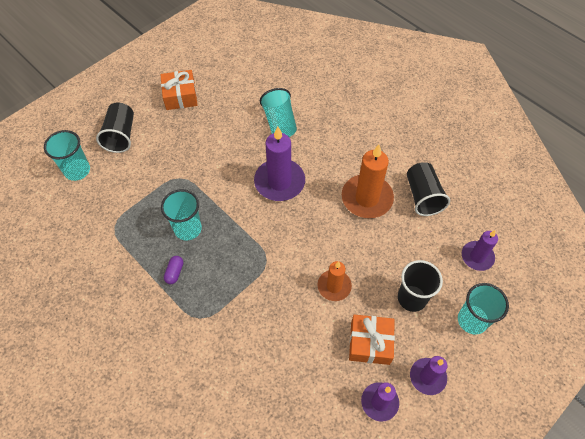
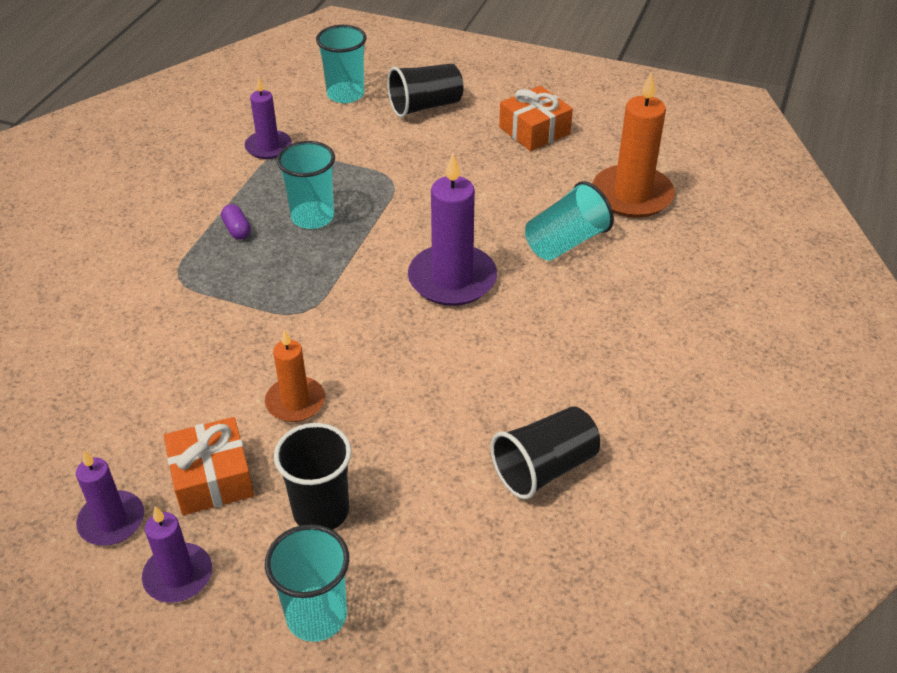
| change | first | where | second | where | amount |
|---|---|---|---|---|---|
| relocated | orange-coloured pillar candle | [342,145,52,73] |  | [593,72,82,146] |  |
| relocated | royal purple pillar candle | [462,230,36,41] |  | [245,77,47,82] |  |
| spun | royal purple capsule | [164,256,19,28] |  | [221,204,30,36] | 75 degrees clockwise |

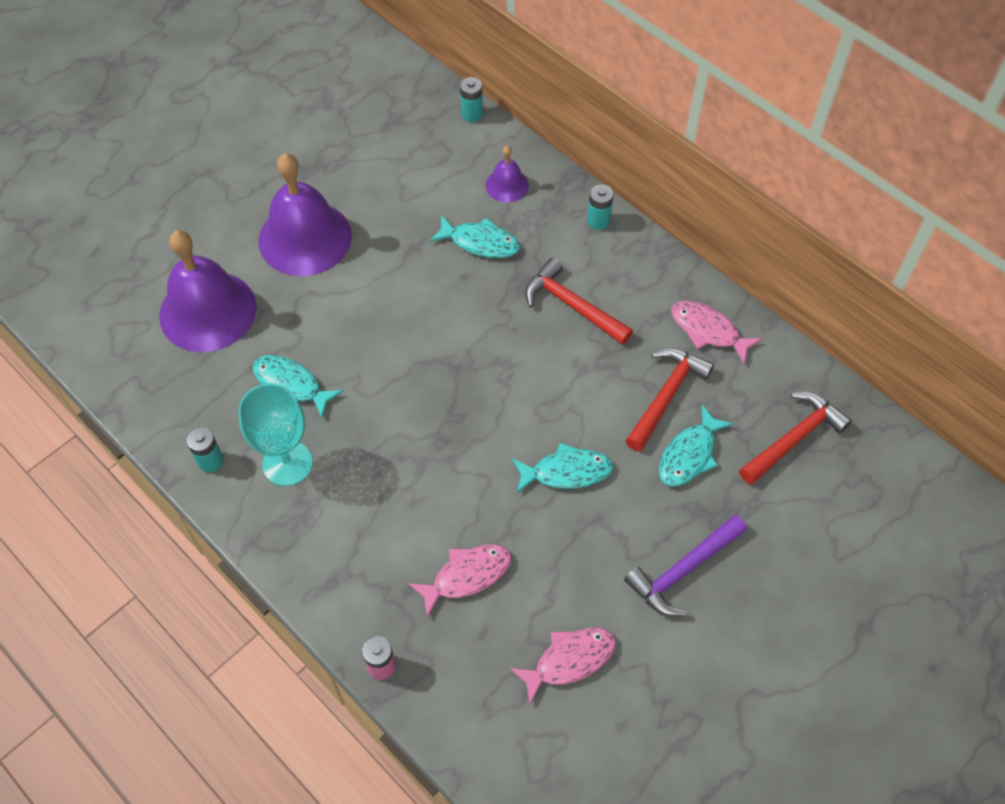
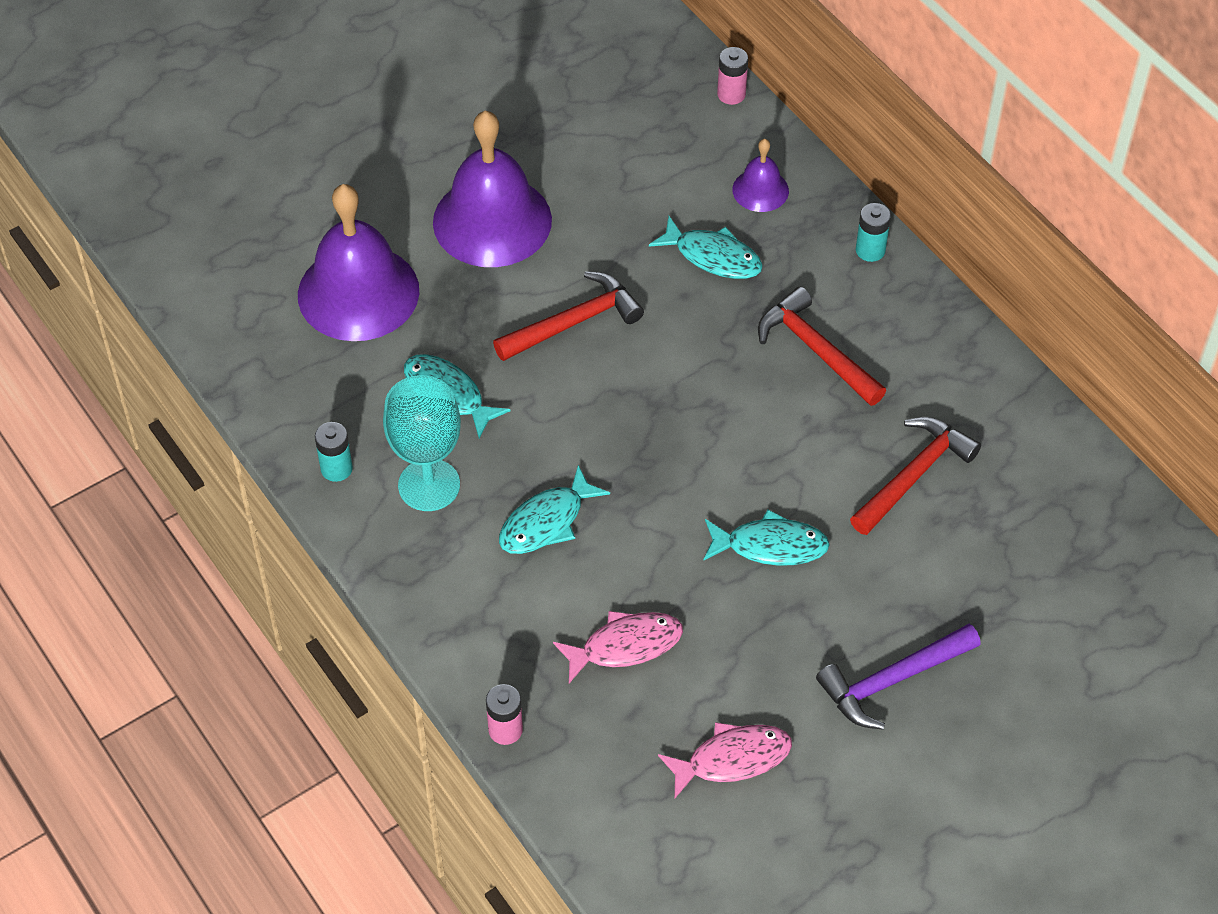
| change | first | where | second | where | amount |
|---|---|---|---|---|---|
| missing | rose-pink fish | [671,301,91,63] |  |  |  |
| relocated | turquoise fish | [659,405,75,81] |  | [499,465,111,89] |  |
| relocated | crimson claw hammer | [739,392,113,93] |  | [493,271,151,90] |  |
| colour | turquoise AA battery | [460,77,23,45] | rose-pink AA battery | [717,47,31,58] |  |

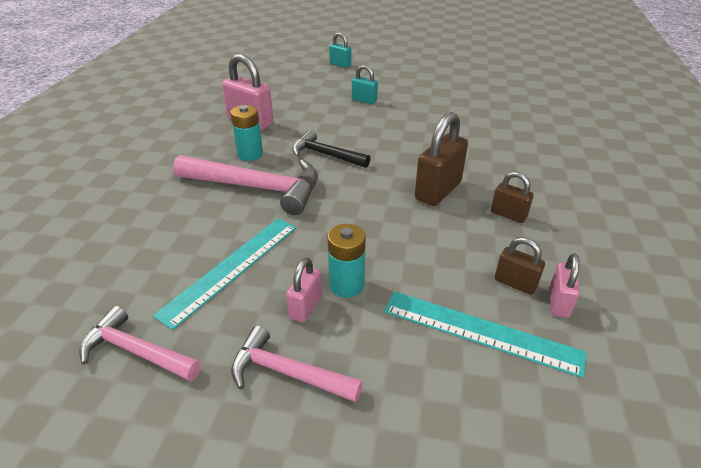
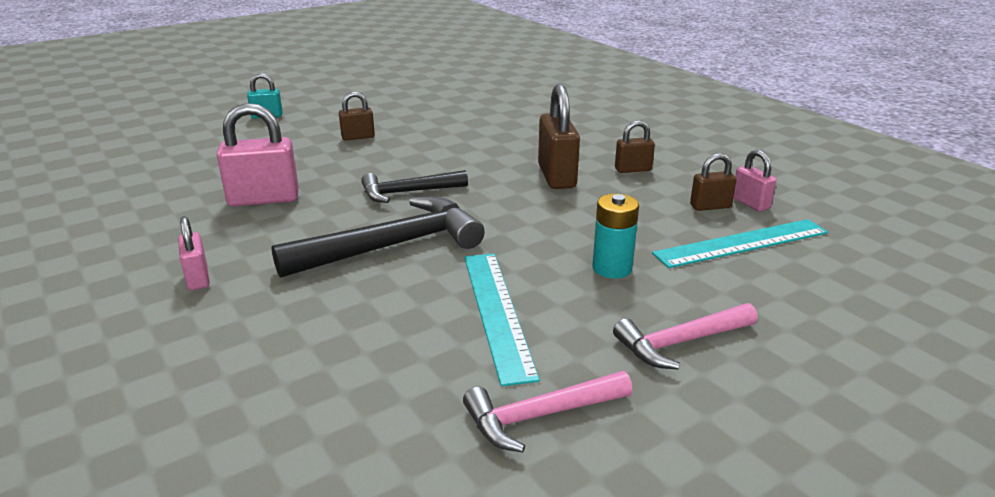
| change | first | where | second | where | amount |
|---|---|---|---|---|---|
| missing | turquoise AA battery | [230,105,33,56] |  |  |  |
| relocated | rose-pink lock | [286,258,36,64] |  | [178,216,32,74] |  |
| colour | rose-pink claw hammer | [173,155,145,60] | black claw hammer | [271,196,214,82] |  |
| colour | turquoise lock | [352,65,26,39] | russet lock | [339,92,36,48] |  |

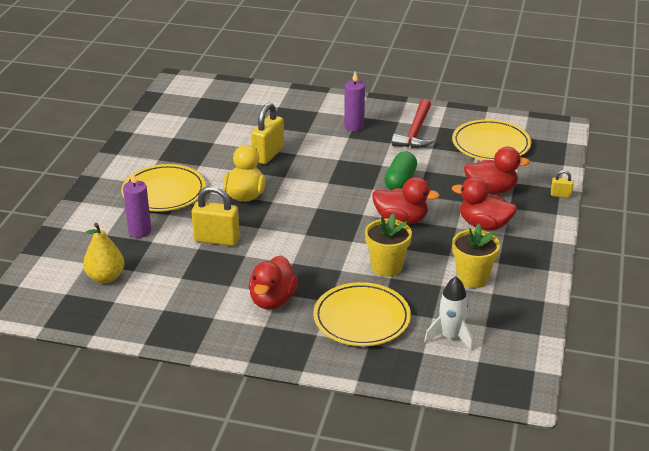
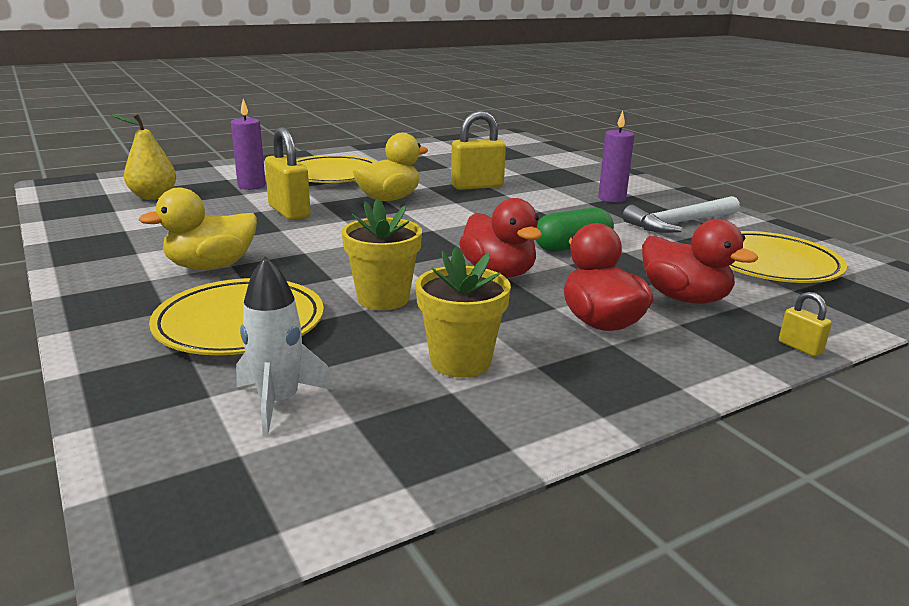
| change | first | where | second | where | amount |
|---|---|---|---|---|---|
| colour | crimson toy duck | [249,255,49,54] | yellow toy duck | [138,187,119,83] |  |
| colour | crimson claw hammer | [392,99,42,49] | snow-white claw hammer | [622,196,118,37] |  |

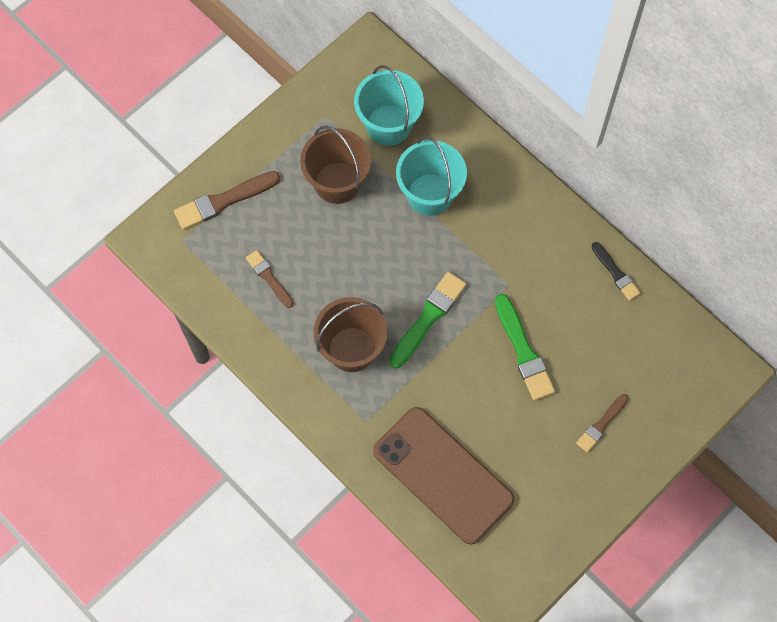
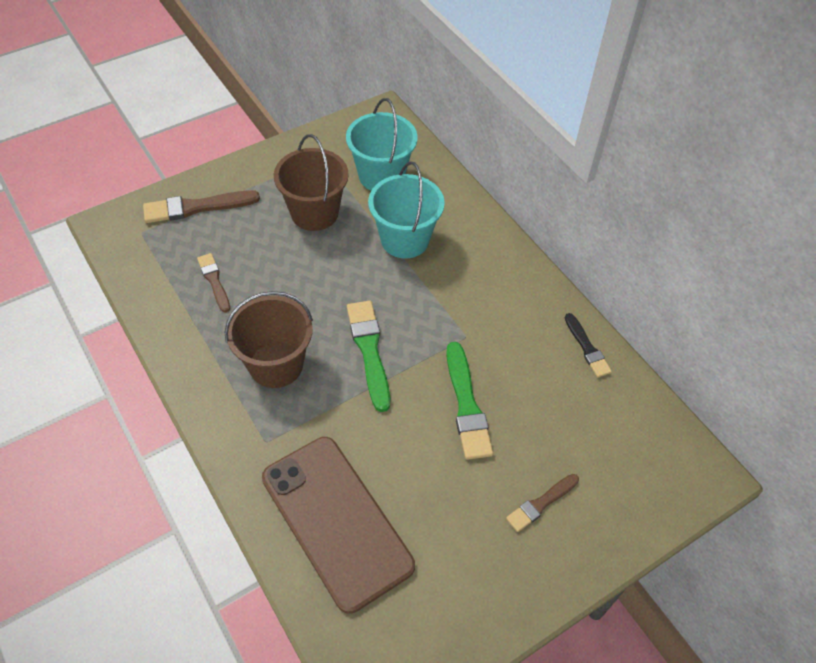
| change | first | where | second | where | amount |
|---|---|---|---|---|---|
| spun | leaf-green paint brush | [389,272,78,97] |  | [347,300,43,112] | 60 degrees counterclockwise |

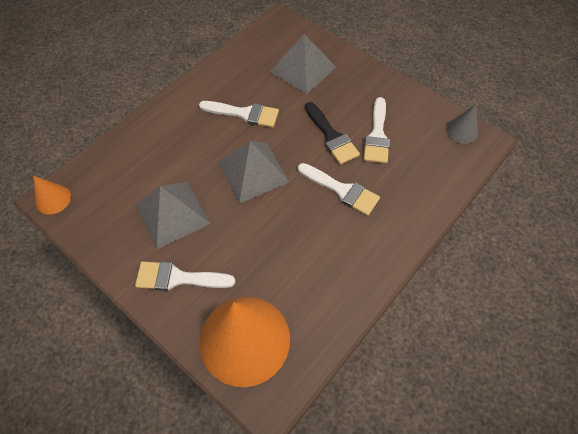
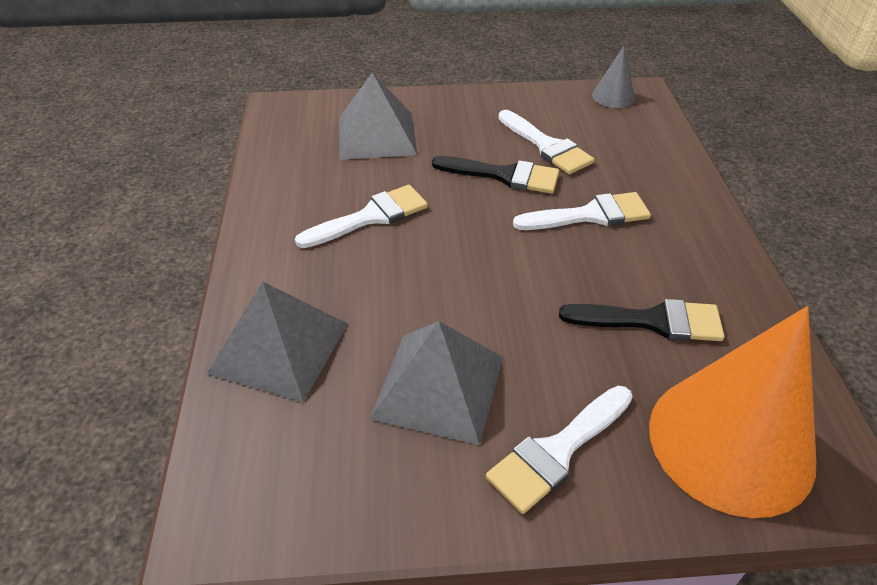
| change | first | where | second | where | amount |
|---|---|---|---|---|---|
| missing | orange-coloured cone | [33,175,38,40] |  |  |  |
| appeared |  |  | black paint brush | [559,299,166,42] |  |
| relocated | gray pyramid | [218,141,72,62] |  | [207,281,141,121] |  |

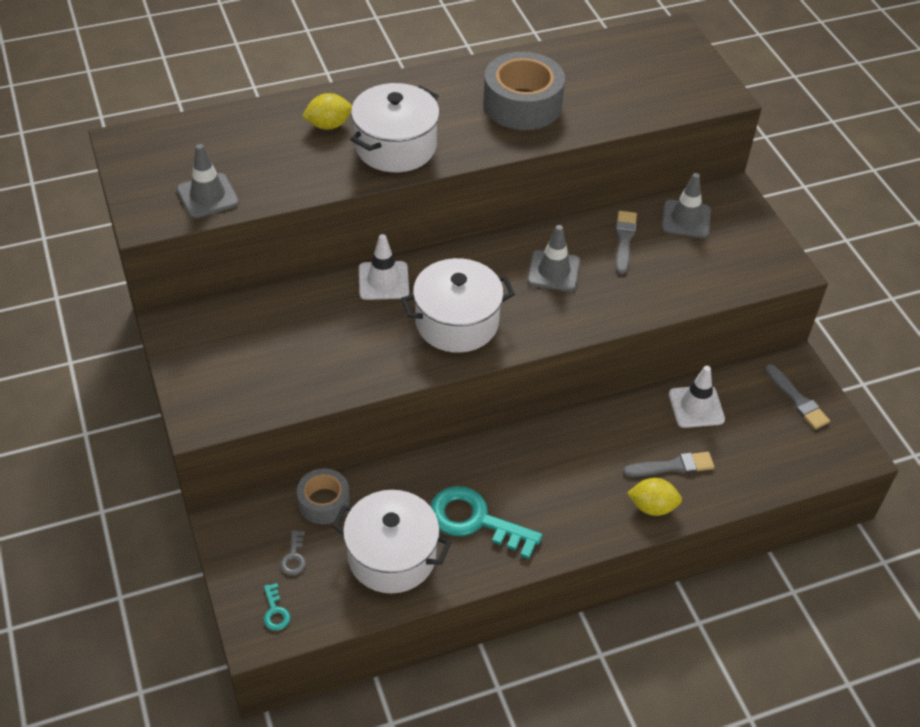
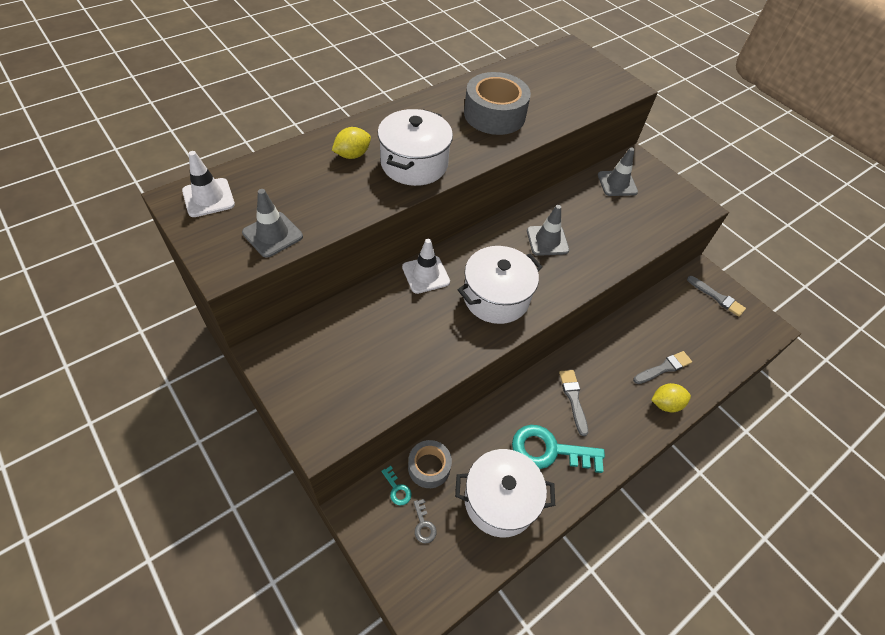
| change | first | where | second | where | amount |
|---|---|---|---|---|---|
| relocated | turquoise key | [264,583,26,48] |  | [381,466,31,40] |  |
| relocated | gray paint brush | [616,211,21,64] |  | [559,370,29,66] |  |
| relocated | snow-white traffic cone | [669,366,56,62] |  | [182,151,53,66] |  |

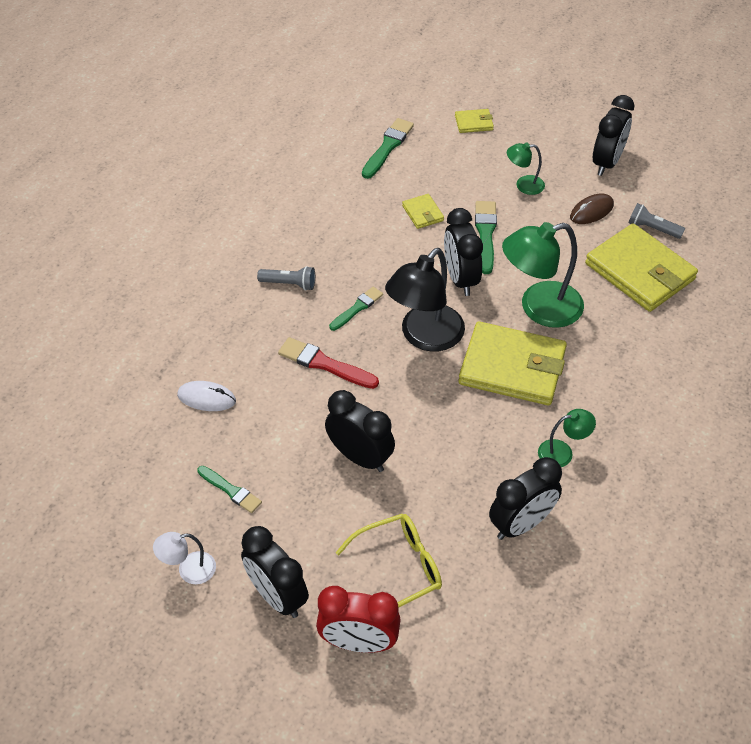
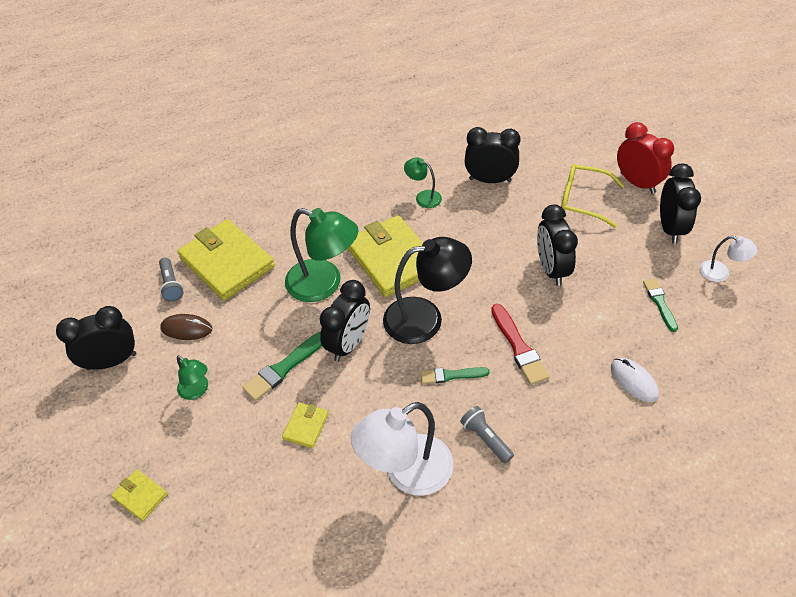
| change | first | where | second | where | amount |
|---|---|---|---|---|---|
| missing | leaf-green paint brush | [362,118,52,61] |  |  |  |
| appeared |  |  | snow-white lamp | [351,402,102,94] |  |
| spun | yellow card wallet | [585,223,113,89] |  | [177,219,98,82] | 45 degrees counterclockwise |

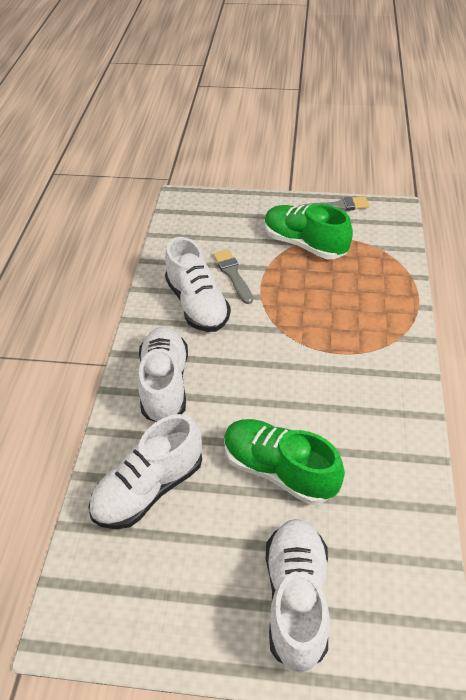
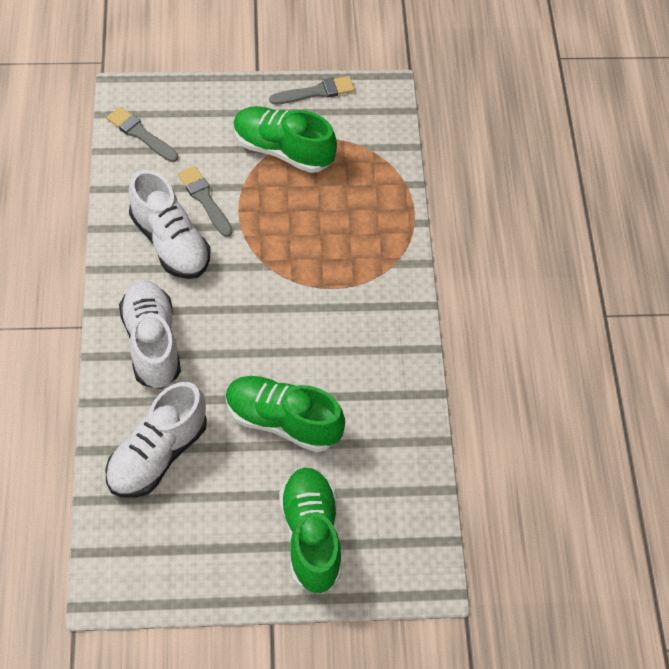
| change | first | where | second | where | amount |
|---|---|---|---|---|---|
| appeared |  |  | gray paint brush | [107,107,71,55] |  |
| colour | snow-white sneaker | [266,519,64,154] | leaf-green sneaker | [279,467,63,127] |  |

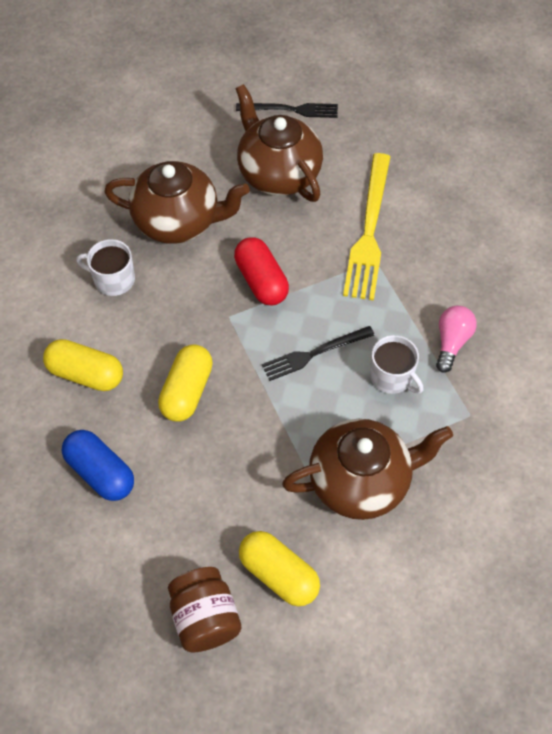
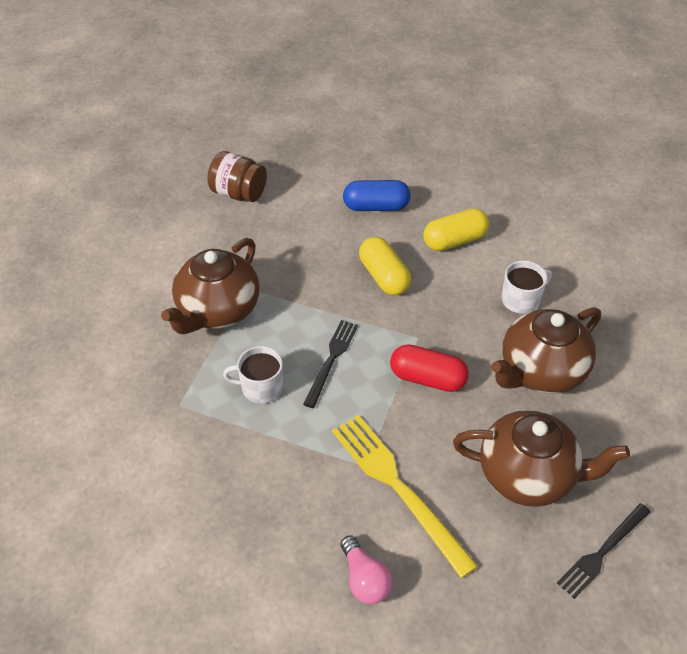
| change | first | where | second | where | amount |
|---|---|---|---|---|---|
| missing | yellow capsule | [239,531,81,75] |  |  |  |
| relocated | rose-pink lightbulb | [436,306,41,67] |  | [341,535,51,69] |  |

